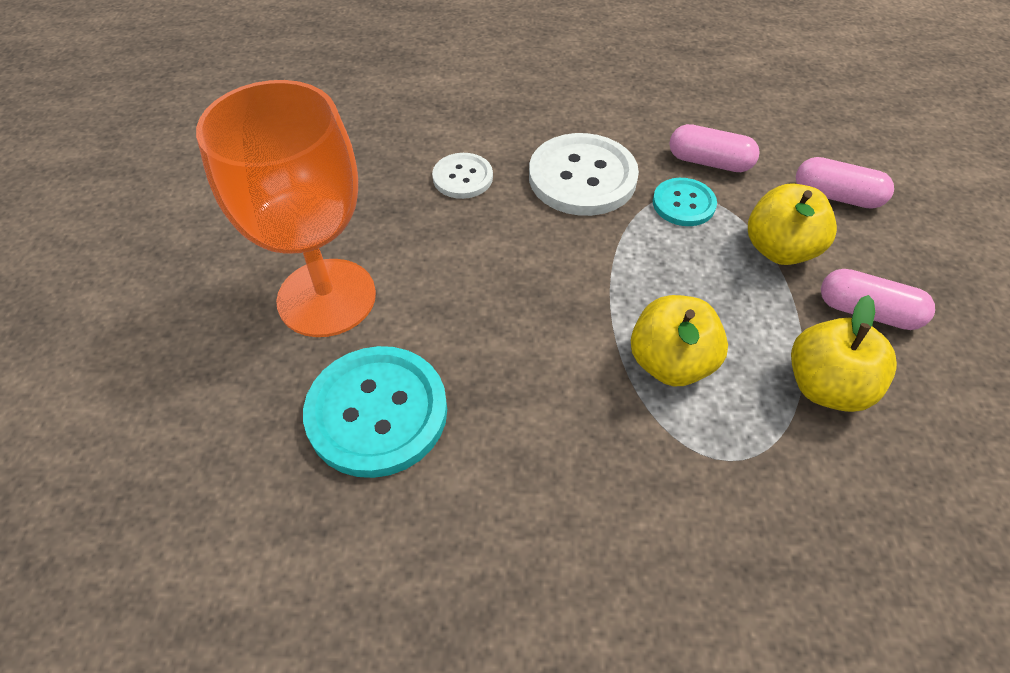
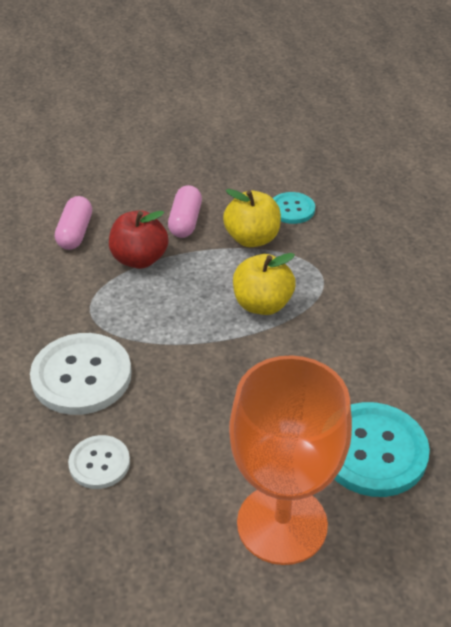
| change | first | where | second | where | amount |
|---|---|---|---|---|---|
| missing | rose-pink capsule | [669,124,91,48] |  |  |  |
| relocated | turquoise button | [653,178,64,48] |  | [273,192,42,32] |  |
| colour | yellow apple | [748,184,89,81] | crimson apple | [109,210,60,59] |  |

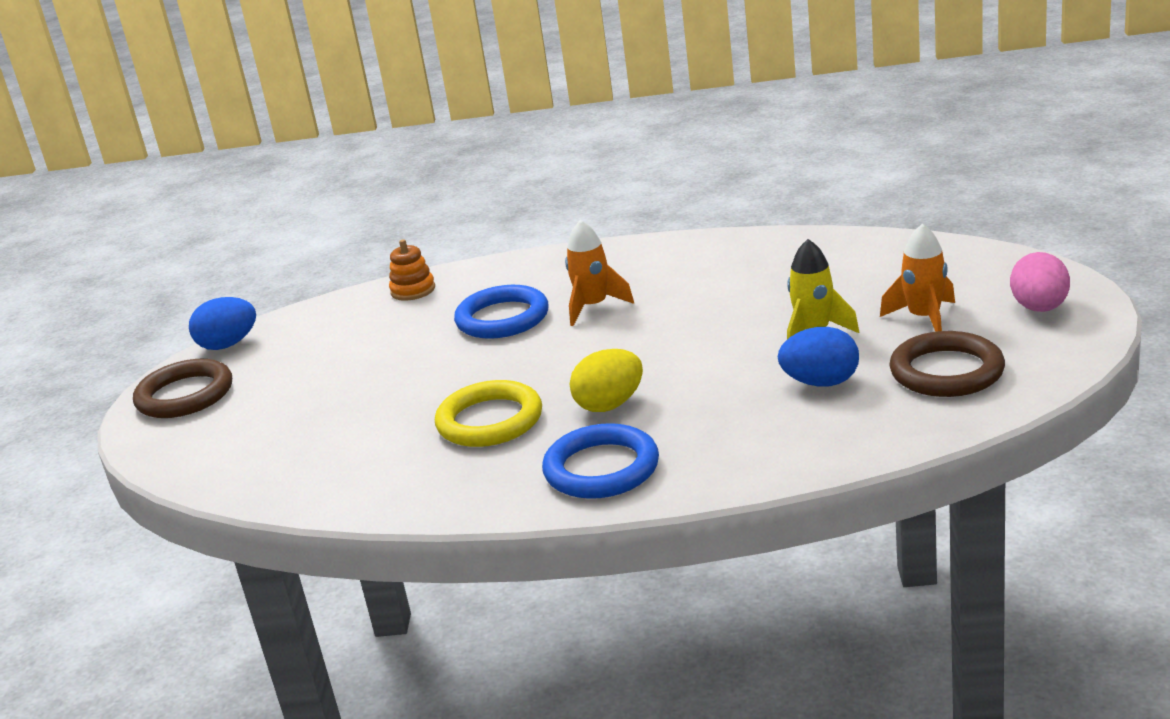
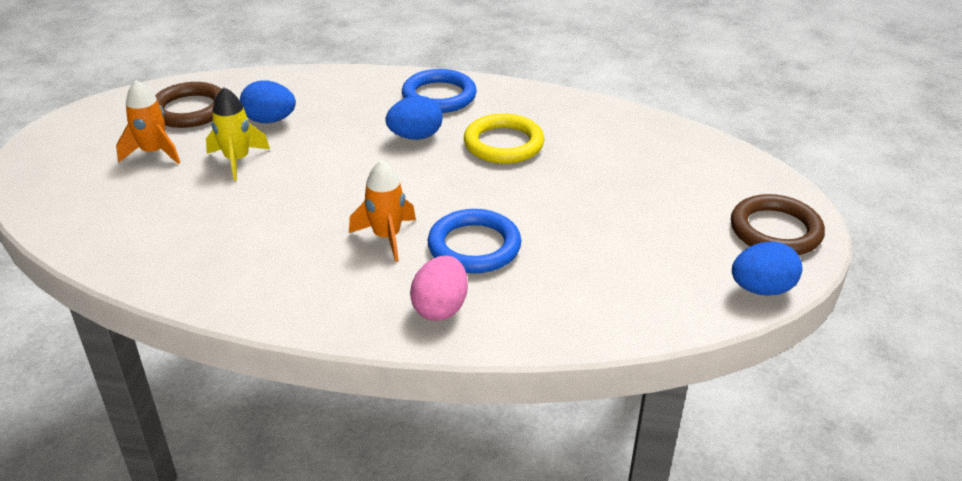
| change | first | where | second | where | amount |
|---|---|---|---|---|---|
| missing | orange-coloured ring stacker | [389,239,46,62] |  |  |  |
| relocated | rose-pink toy egg | [1010,252,60,60] |  | [410,256,58,65] |  |
| colour | yellow toy egg | [570,349,73,63] | cobalt toy egg | [386,96,57,44] |  |

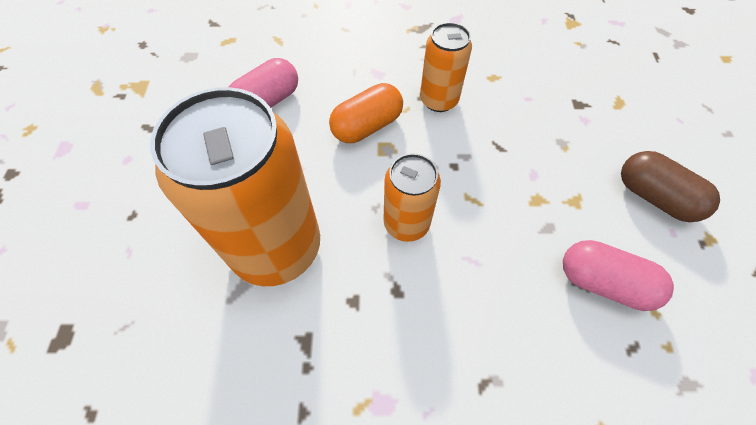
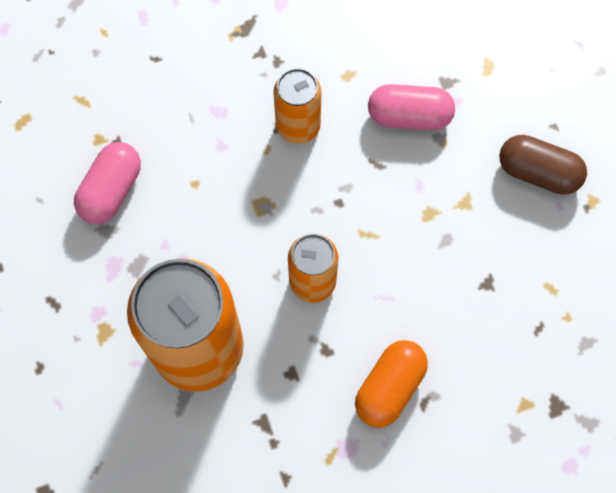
| change | first | where | second | where | amount |
|---|---|---|---|---|---|
| relocated | orange-coloured capsule | [329,83,74,60] |  | [355,340,73,88] |  |
| relocated | rose-pink capsule | [563,240,111,71] |  | [368,84,87,46] |  |

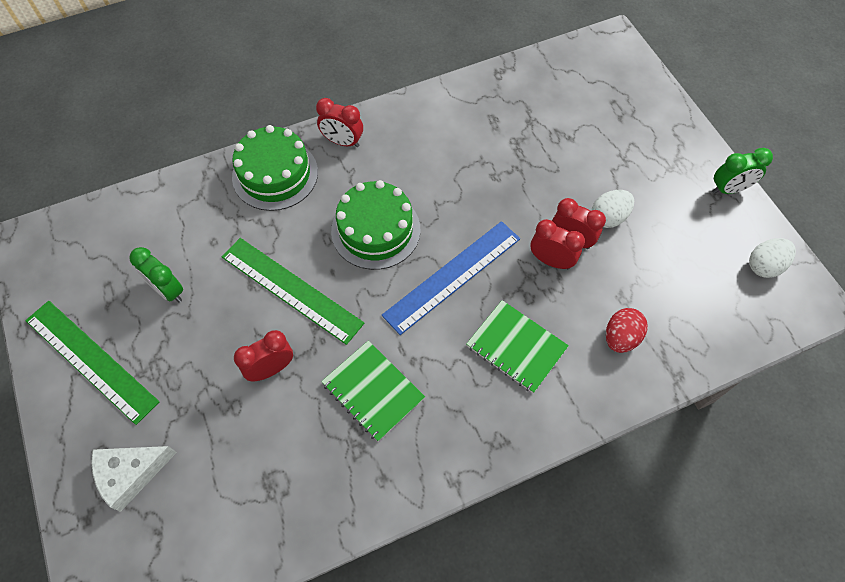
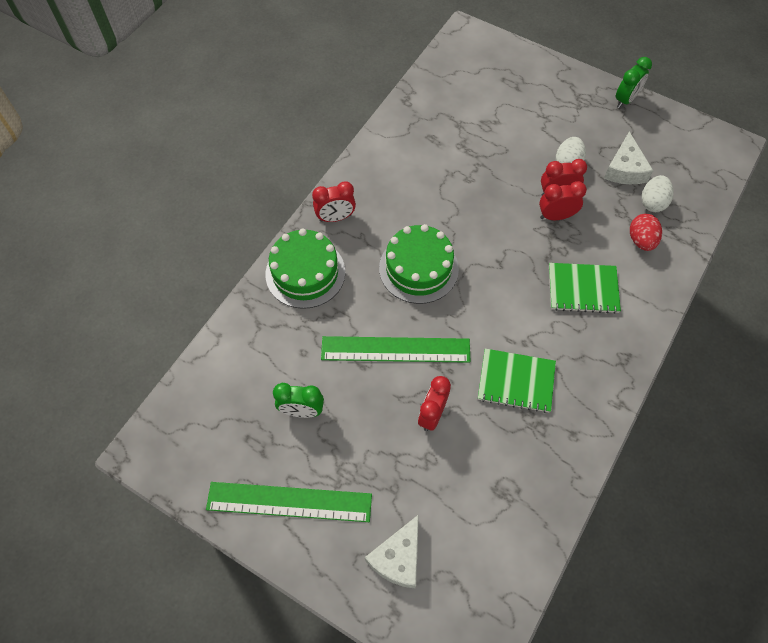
| change | first | where | second | where | amount |
|---|---|---|---|---|---|
| missing | cobalt straightedge | [382,221,138,114] |  |  |  |
| appeared |  |  | snow-white cheese | [604,131,49,53] |  |
| relocated | snow-white toy egg | [749,238,47,40] |  | [642,175,32,37] |  |

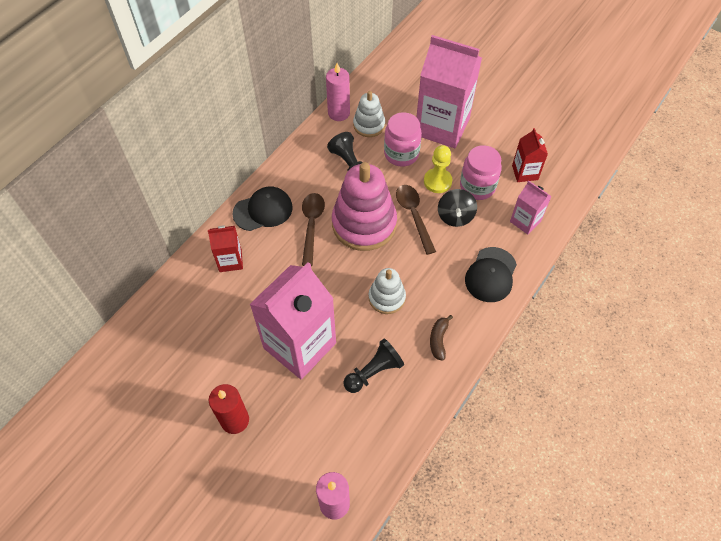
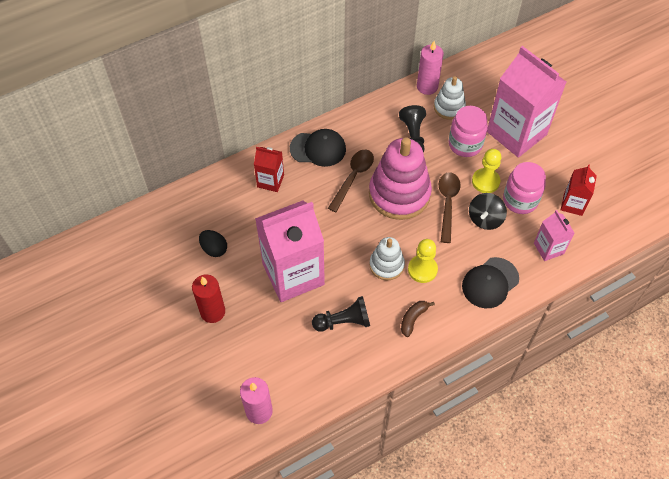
| change | first | where | second | where | amount |
|---|---|---|---|---|---|
| appeared |  |  | black toy egg | [199,230,28,27] |  |
| appeared |  |  | yellow game pawn | [408,239,30,44] |  |

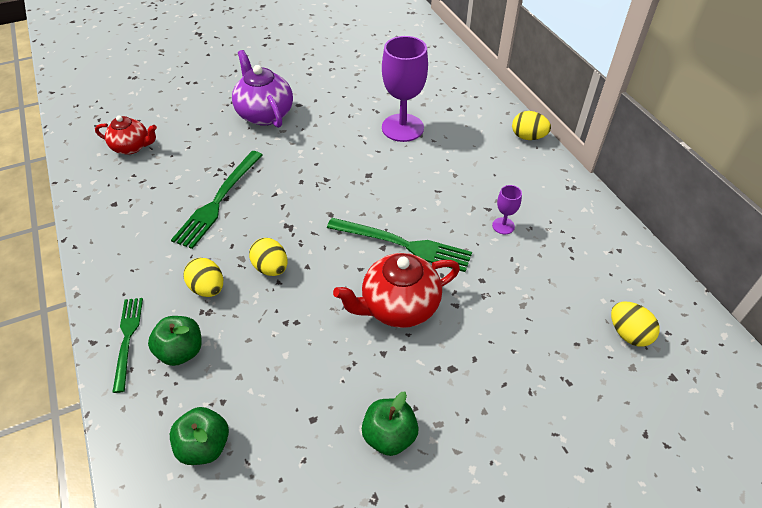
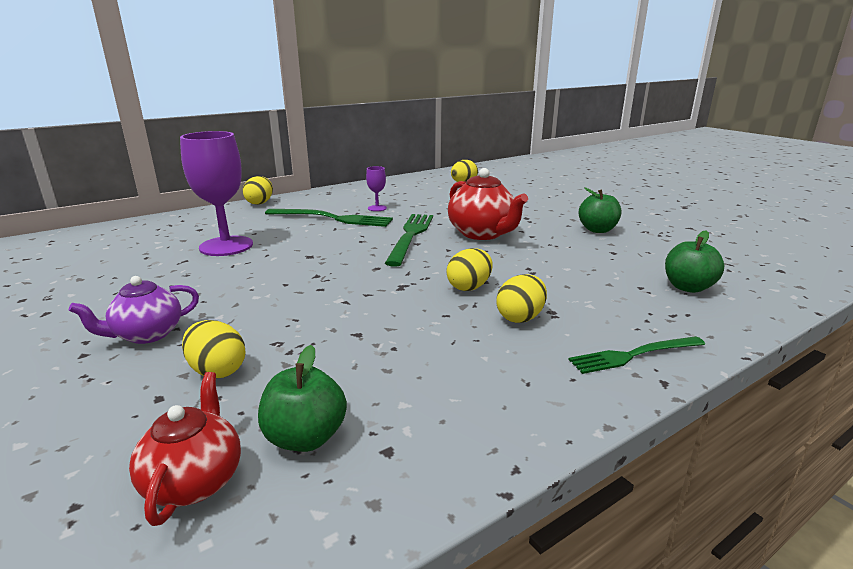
| change | first | where | second | where | amount |
|---|---|---|---|---|---|
| appeared |  |  | yellow toy egg | [182,320,64,58] |  |
| relocated | leaf-green apple | [148,316,54,50] |  | [258,345,89,107] |  |
| relocated | leaf-green table fork | [171,151,91,98] |  | [265,209,128,18] |  |
| size | royal purple teapot | [232,50,61,78] |  | [69,276,130,68] | x0.64 |

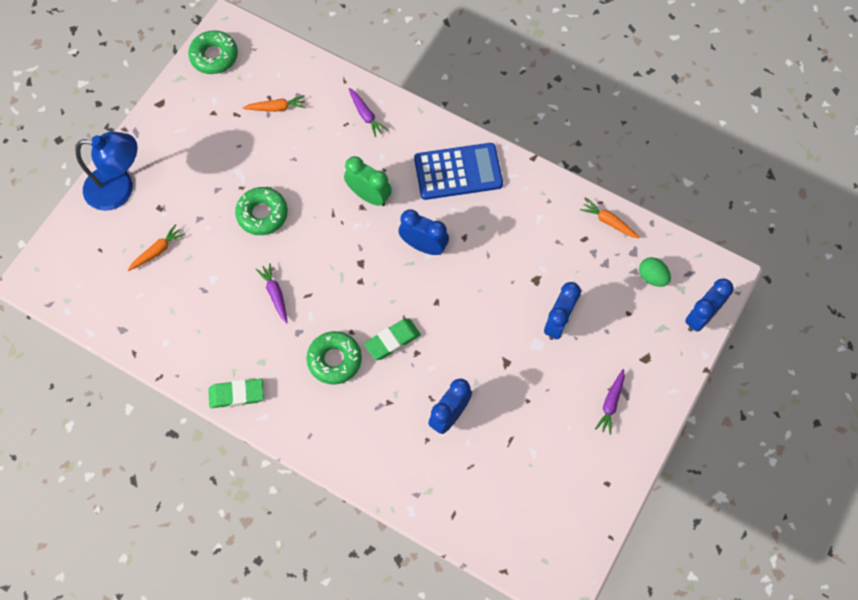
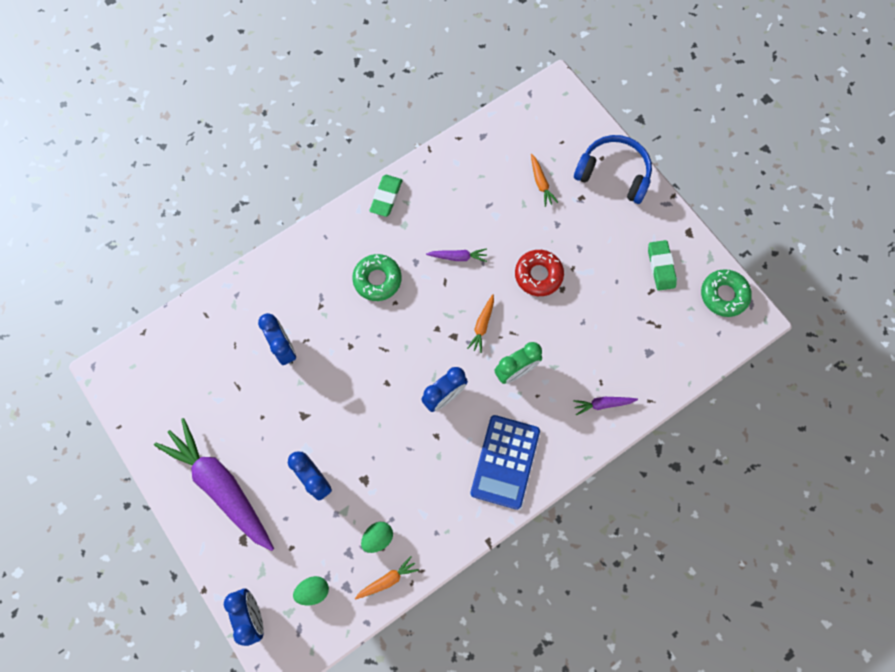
| change | first | where | second | where | amount |
|---|---|---|---|---|---|
| appeared |  |  | leaf-green toy egg | [361,522,32,31] |  |
| relocated | orange-coloured toy carrot | [243,95,63,17] |  | [467,294,27,59] |  |
| relocated | leaf-green eraser | [364,319,57,41] |  | [648,240,29,51] |  |
| exchanged | cobalt lamp | [75,132,62,79] | cobalt headset | [574,135,78,69] |  |
| colour | leaf-green donut | [235,187,53,48] | crimson donut | [515,250,49,46] |  |
| size | royal purple toy carrot | [595,369,30,66] |  | [154,418,120,133] | x2.43 |

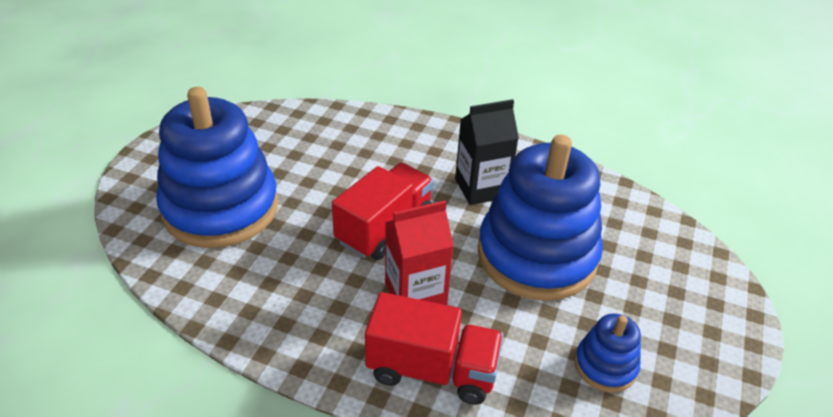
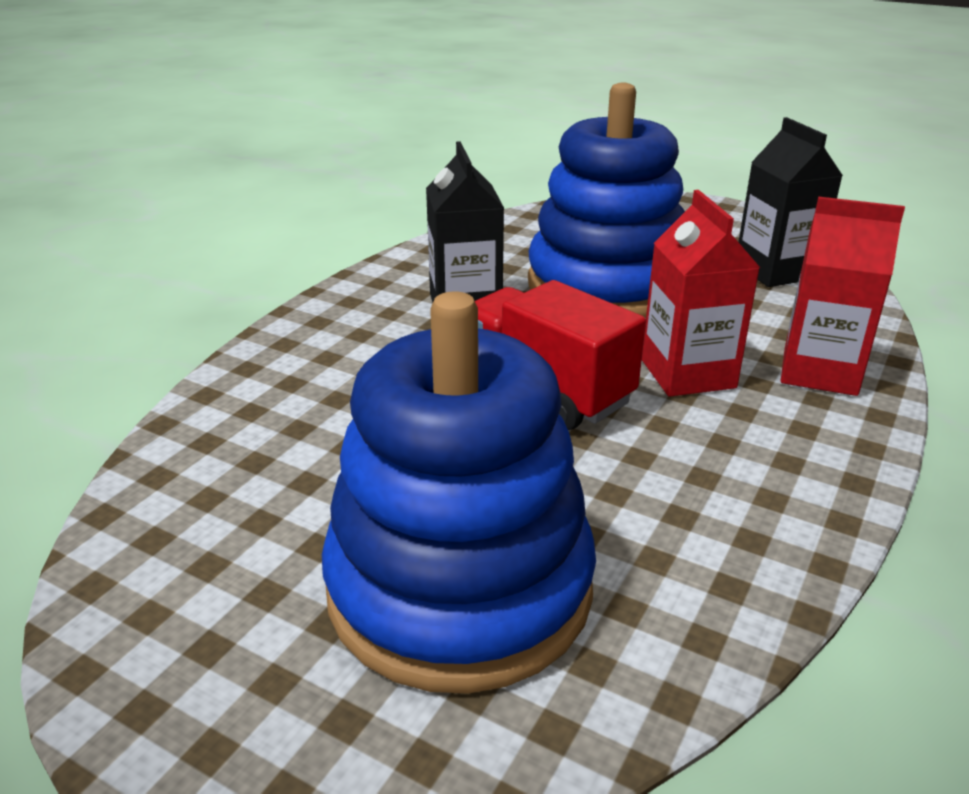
| change | first | where | second | where | amount |
|---|---|---|---|---|---|
| exchanged | crimson lorry | [365,292,139,113] | crimson milk carton | [781,197,124,199] |  |
| exchanged | cobalt ring stacker | [575,314,66,78] | black milk carton | [739,117,104,170] |  |

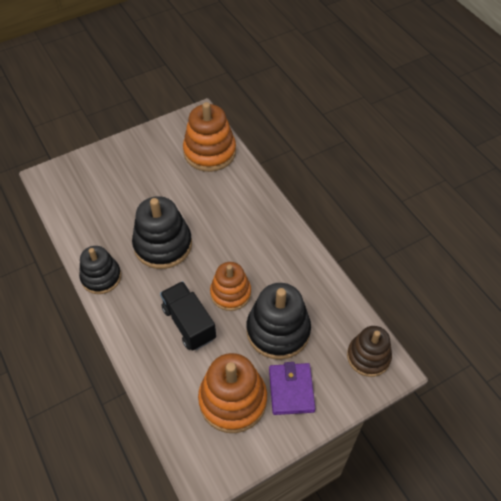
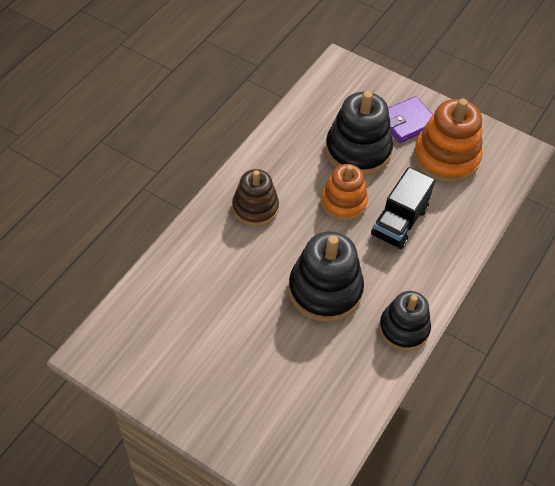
| change | first | where | second | where | amount |
|---|---|---|---|---|---|
| missing | orange-coloured ring stacker | [183,102,53,70] |  |  |  |
| relocated | russet ring stacker | [347,326,45,51] |  | [232,169,47,57] |  |

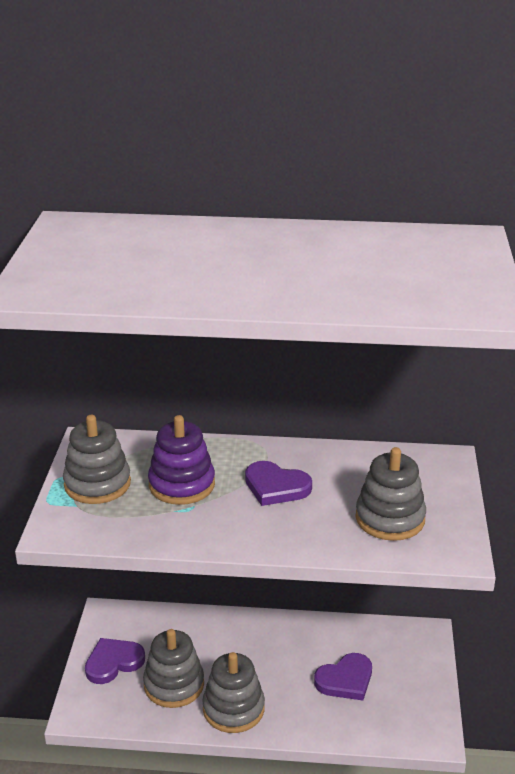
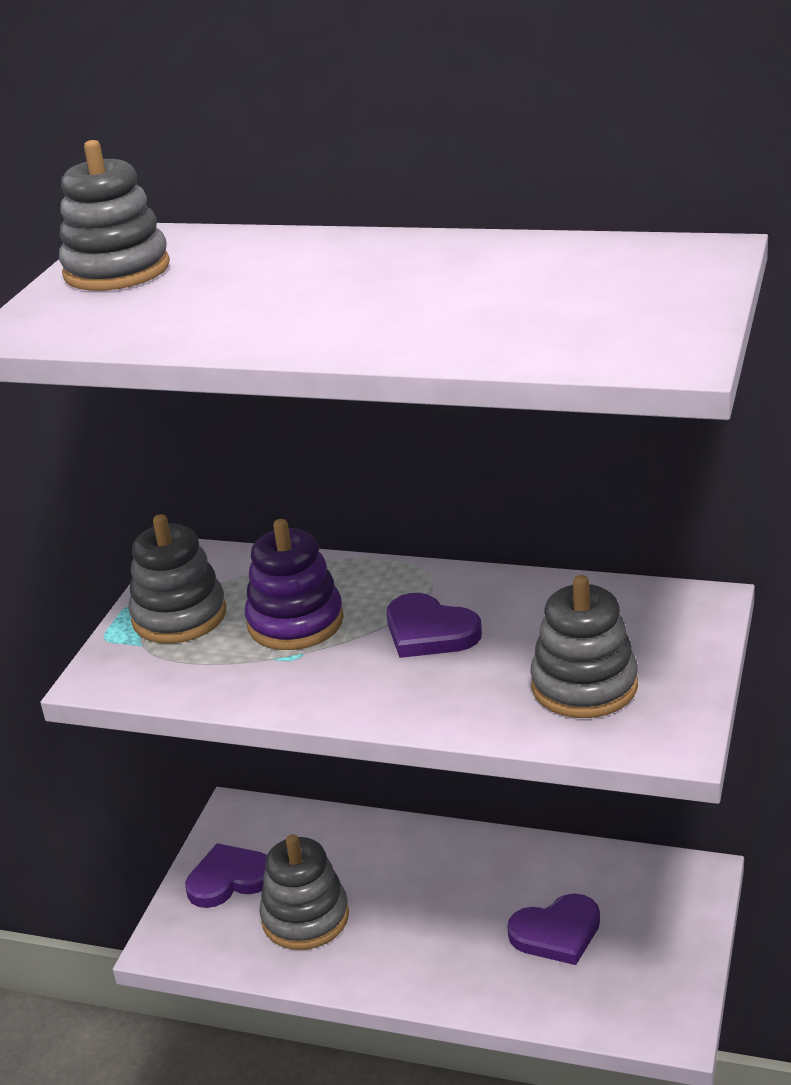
| change | first | where | second | where | amount |
|---|---|---|---|---|---|
| relocated | gray ring stacker | [202,652,63,81] |  | [59,140,111,151] |  |

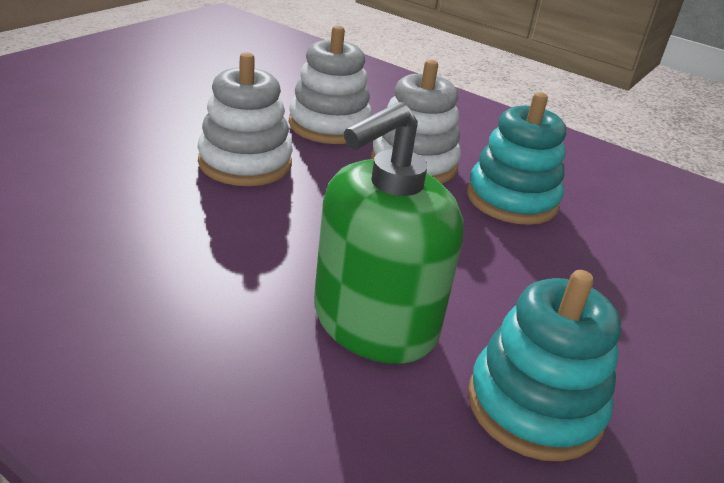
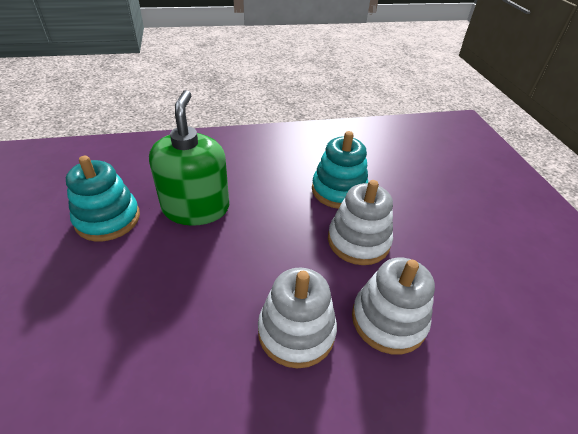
| change | first | where | second | where | amount |
|---|---|---|---|---|---|
| relocated | turquoise ring stacker | [467,92,99,133] |  | [312,131,56,78] |  |

